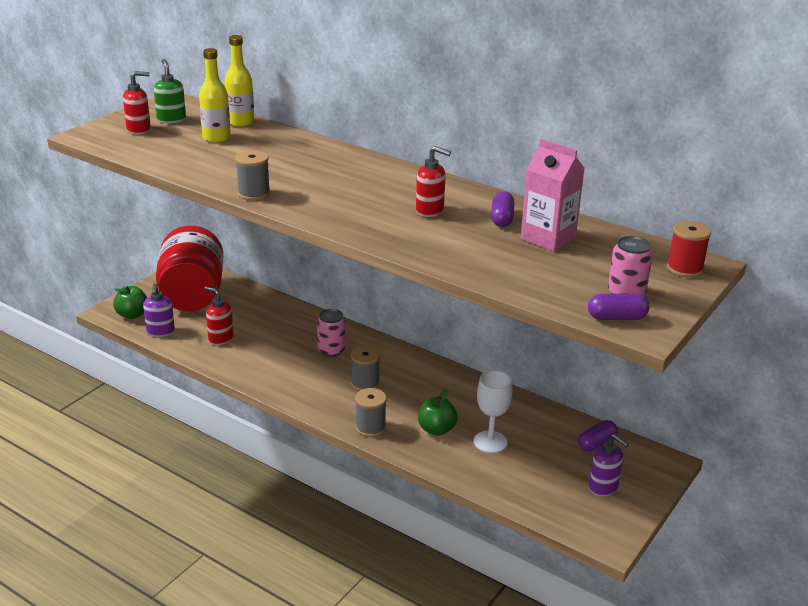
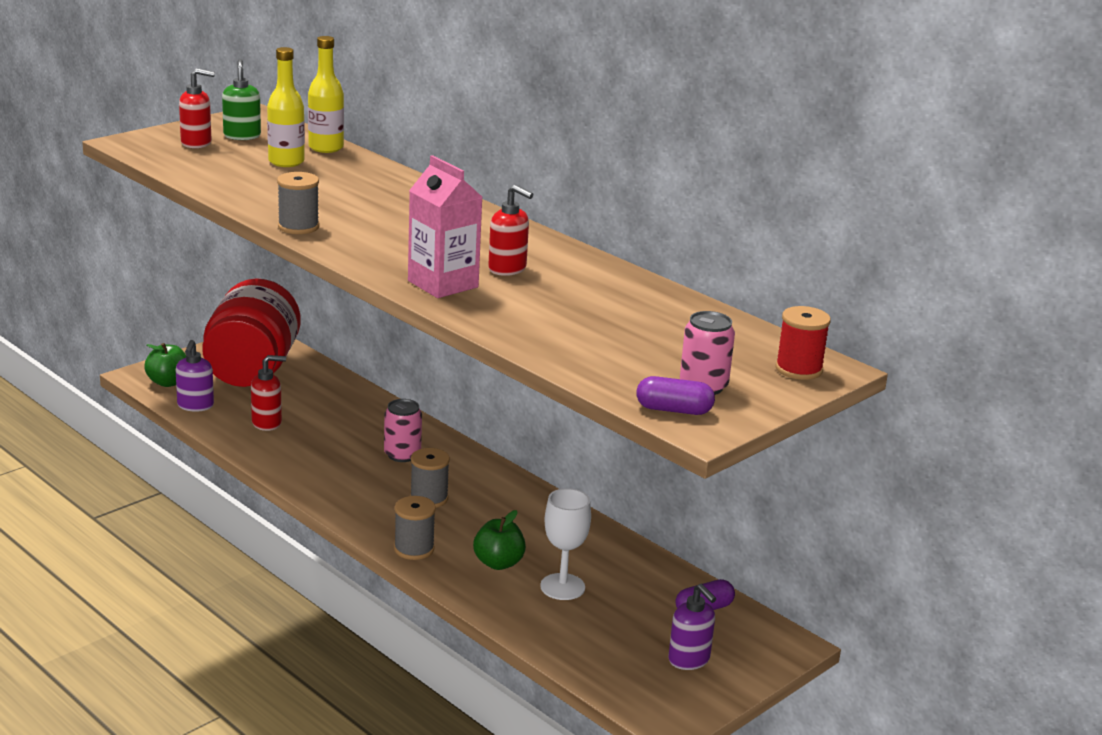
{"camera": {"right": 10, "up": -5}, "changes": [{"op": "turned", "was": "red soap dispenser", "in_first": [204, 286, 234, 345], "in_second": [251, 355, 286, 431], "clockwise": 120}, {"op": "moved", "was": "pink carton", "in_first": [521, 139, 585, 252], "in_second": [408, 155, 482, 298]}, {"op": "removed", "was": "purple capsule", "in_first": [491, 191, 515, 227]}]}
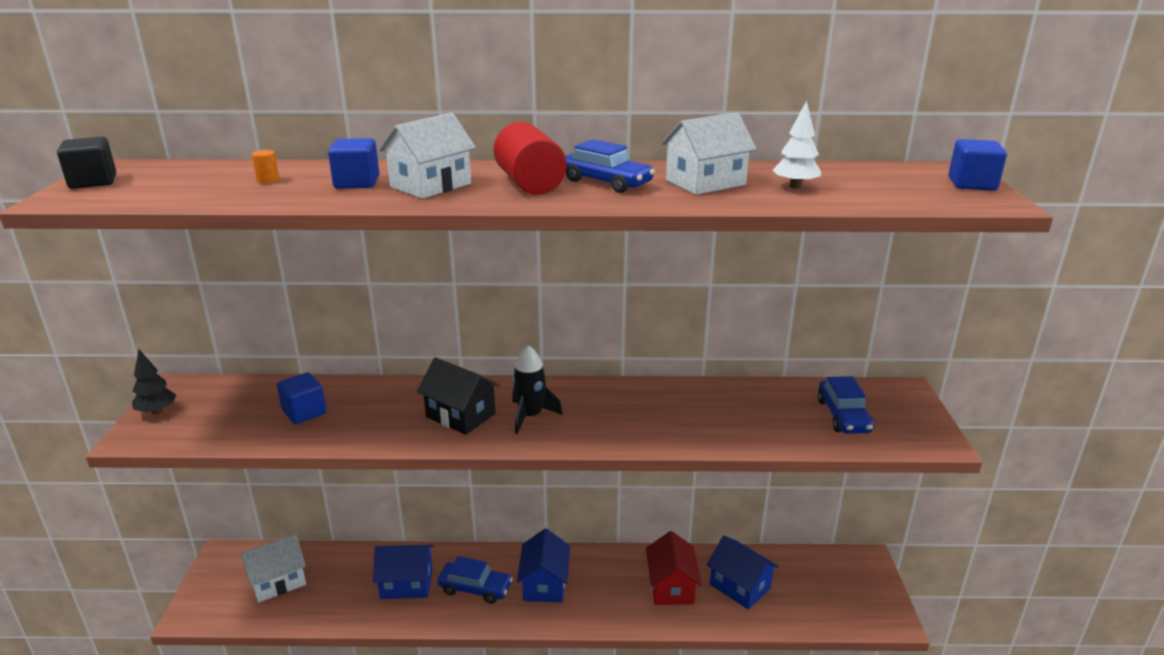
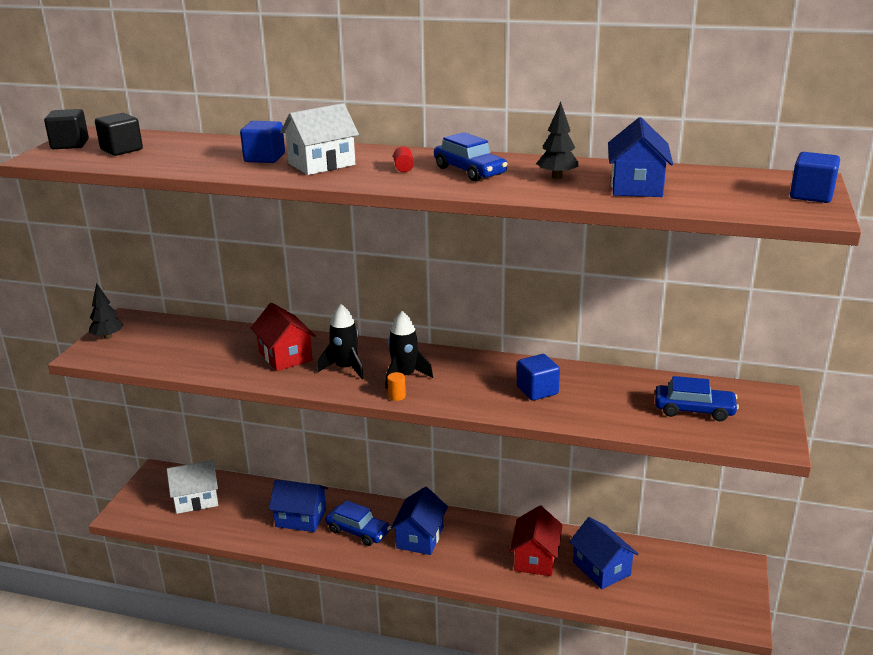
{"camera": {"right": 15, "up": 0}, "changes": [{"op": "added", "now": "black cube", "in_second": [95, 113, 143, 156]}, {"op": "added", "now": "red house", "in_second": [251, 302, 316, 371]}, {"op": "replaced", "was": "black house", "now": "black rocket", "in_first": [417, 357, 500, 435], "in_second": [318, 304, 364, 380]}, {"op": "moved", "was": "orange cylinder", "in_first": [252, 150, 279, 184], "in_second": [387, 372, 406, 401]}, {"op": "resized", "was": "red cylinder", "in_first": [494, 122, 567, 195], "in_second": [393, 147, 414, 172], "ratio": 0.4}, {"op": "moved", "was": "blue cube", "in_first": [277, 372, 327, 424], "in_second": [517, 354, 560, 401]}, {"op": "replaced", "was": "white house", "now": "black tree", "in_first": [661, 112, 757, 195], "in_second": [536, 102, 579, 179]}, {"op": "replaced", "was": "white tree", "now": "blue house", "in_first": [773, 100, 821, 189], "in_second": [608, 117, 673, 197]}, {"op": "turned", "was": "blue car", "in_first": [818, 376, 874, 434], "in_second": [655, 376, 739, 421], "clockwise": -90}]}
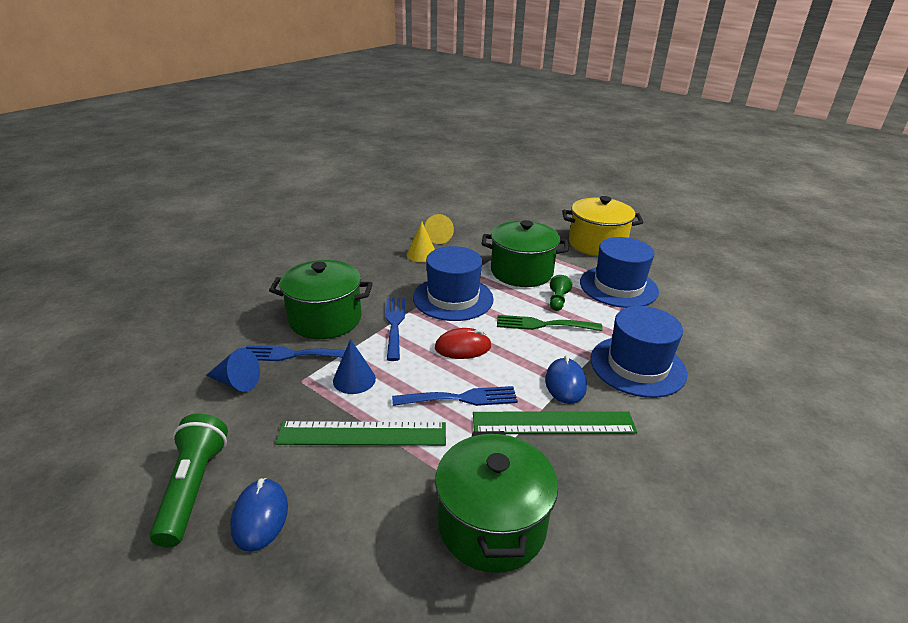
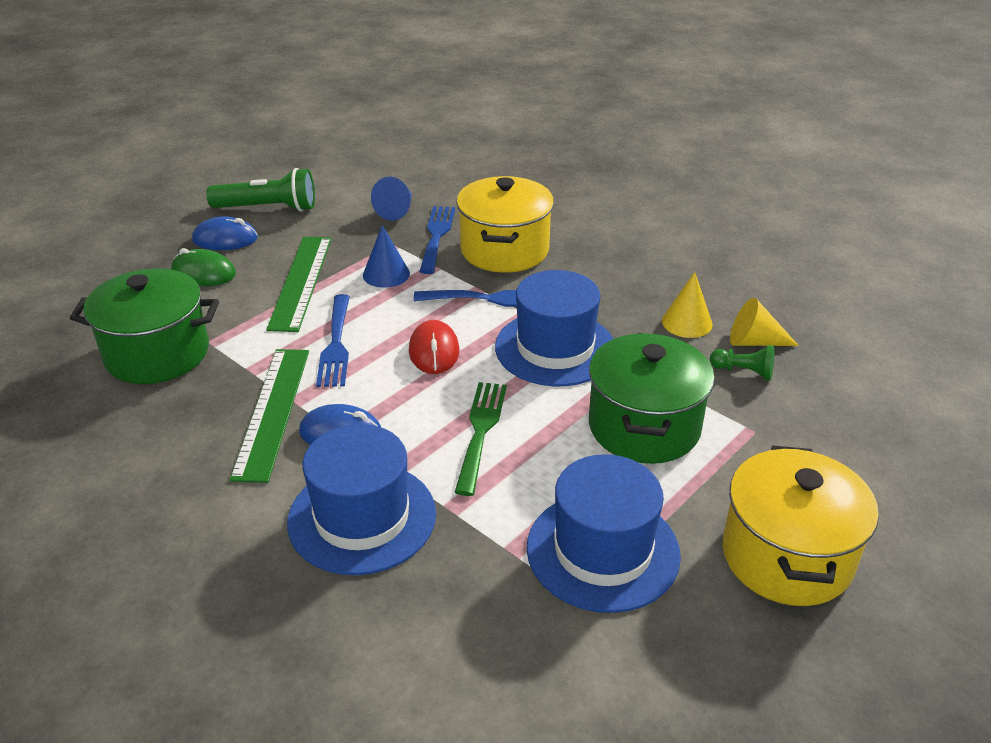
{"camera": {"right": 95, "up": 5}, "changes": [{"op": "added", "now": "green mouse", "in_second": [171, 248, 236, 286]}, {"op": "recoloured", "was": "green pot", "now": "yellow pot", "in_first": [269, 260, 373, 339], "in_second": [456, 176, 554, 273]}, {"op": "moved", "was": "green pawn", "in_first": [550, 275, 572, 311], "in_second": [710, 345, 774, 381]}]}
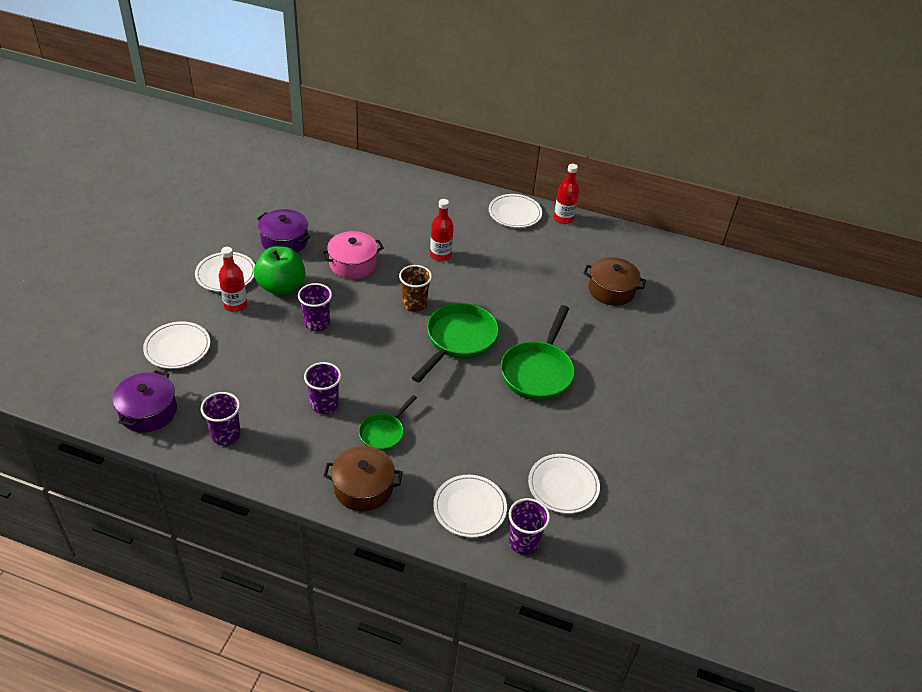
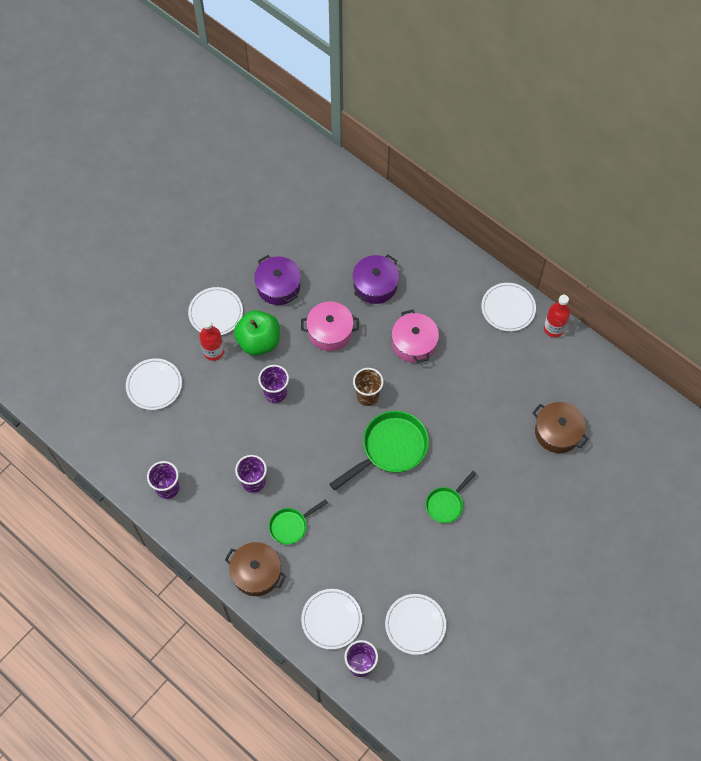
{"camera": {"right": 25, "up": 20}, "changes": [{"op": "moved", "was": "purple pot", "in_first": [112, 370, 177, 433], "in_second": [353, 254, 399, 304]}, {"op": "replaced", "was": "red bottle", "now": "pink pot", "in_first": [430, 199, 454, 261], "in_second": [391, 310, 439, 363]}, {"op": "resized", "was": "green pan", "in_first": [501, 305, 575, 401], "in_second": [426, 471, 476, 523], "ratio": 0.56}]}
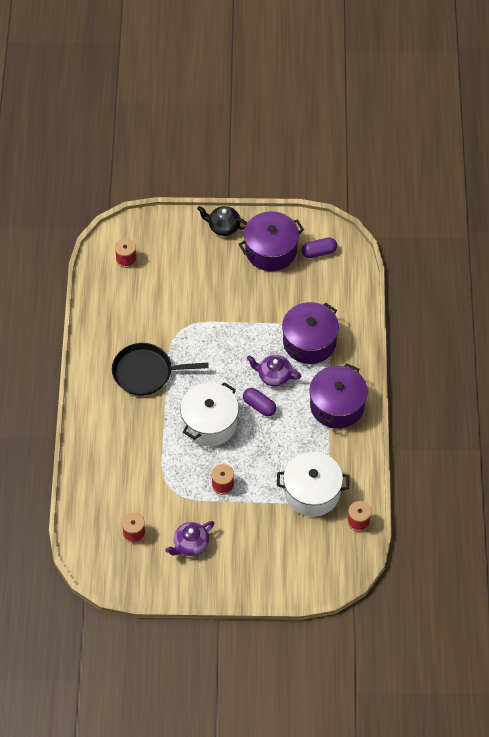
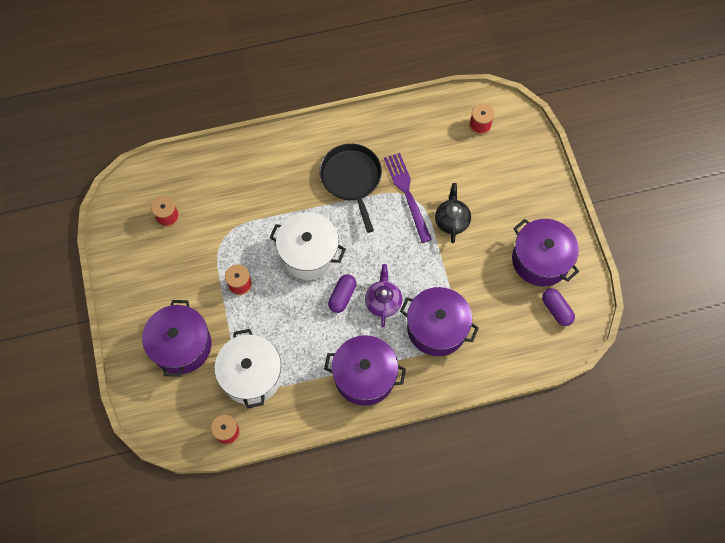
{"camera": {"right": 75, "up": 10}, "changes": [{"op": "added", "now": "purple pot", "in_second": [142, 300, 211, 377]}, {"op": "added", "now": "purple fork", "in_second": [384, 153, 432, 243]}, {"op": "moved", "was": "black teapot", "in_first": [197, 206, 247, 236], "in_second": [435, 183, 471, 243]}, {"op": "removed", "was": "purple teapot", "in_first": [165, 521, 214, 556]}]}
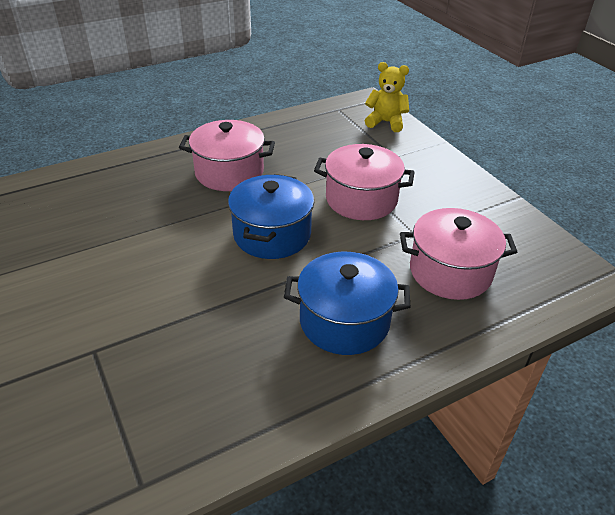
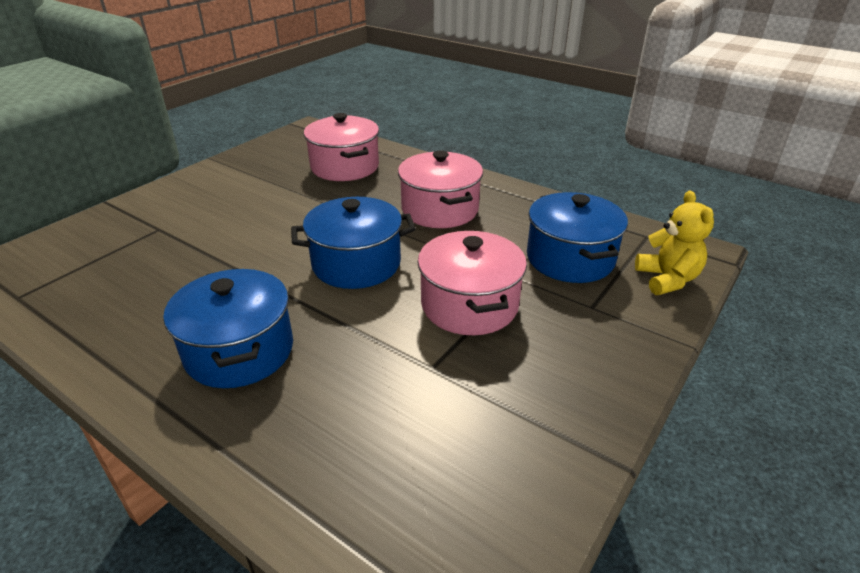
{"camera": {"right": 65, "up": -5}, "changes": [{"op": "moved", "was": "pink pot", "in_first": [400, 208, 517, 300], "in_second": [304, 113, 379, 181]}, {"op": "added", "now": "blue pot", "in_second": [527, 192, 628, 283]}]}
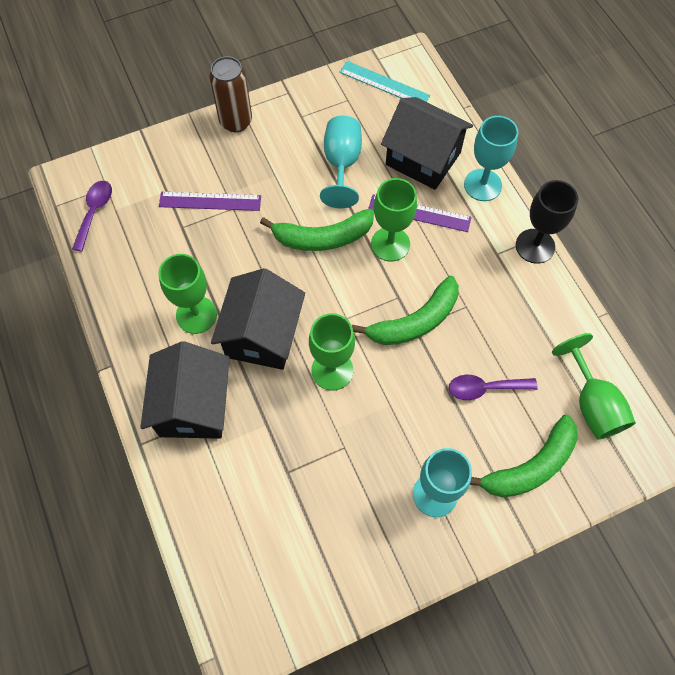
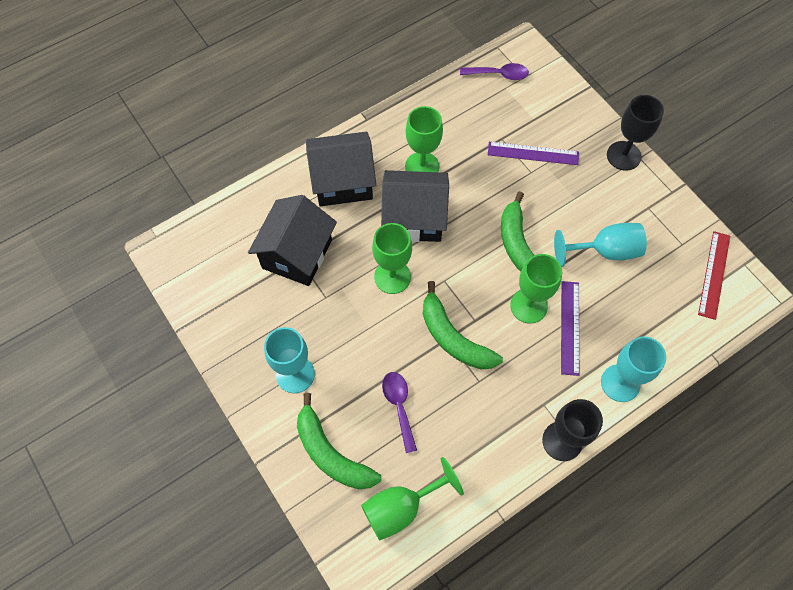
{"camera": {"right": 80, "up": 0}, "changes": [{"op": "moved", "was": "black house", "in_first": [381, 97, 473, 190], "in_second": [248, 195, 337, 286]}, {"op": "turned", "was": "purple ruler", "in_first": [159, 192, 261, 211], "in_second": [488, 142, 579, 165], "clockwise": -75}, {"op": "replaced", "was": "brown can", "now": "black goblet", "in_first": [209, 56, 252, 132], "in_second": [607, 95, 664, 171]}, {"op": "recoloured", "was": "turquoise ruler", "now": "red ruler", "in_first": [339, 61, 430, 102], "in_second": [698, 231, 730, 320]}]}
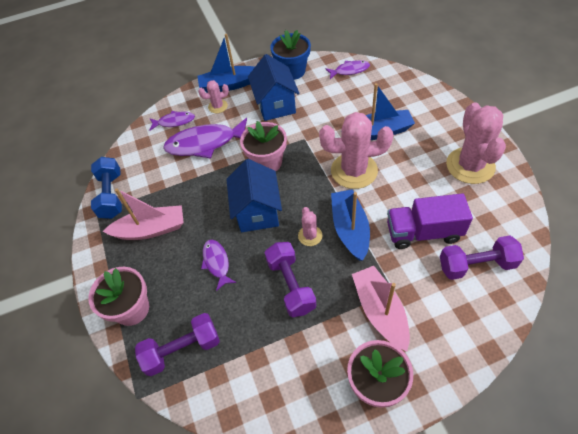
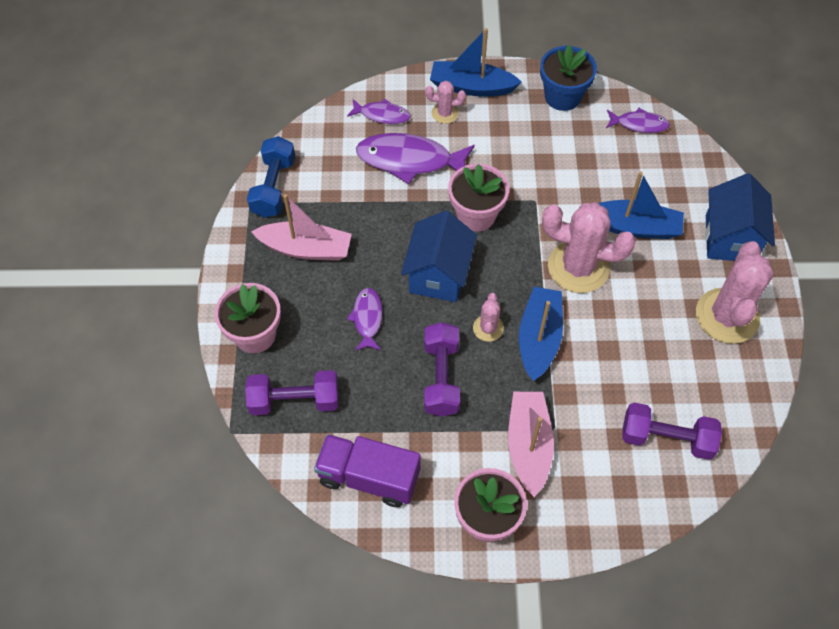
{"camera": {"right": 15, "up": 5}, "changes": [{"op": "moved", "was": "purple truck", "in_first": [387, 193, 473, 249], "in_second": [314, 434, 420, 507]}, {"op": "moved", "was": "blue house", "in_first": [248, 54, 300, 121], "in_second": [705, 173, 775, 261]}]}
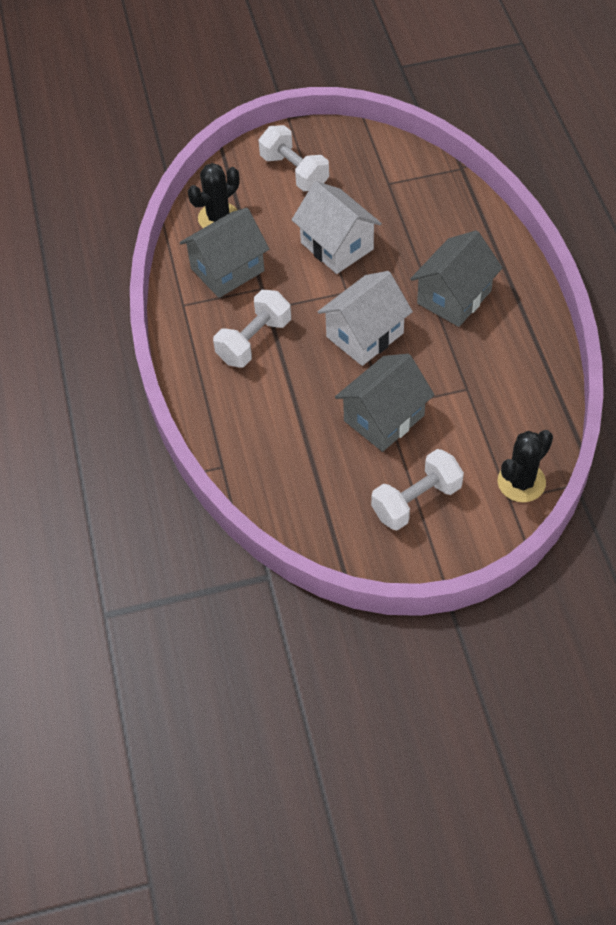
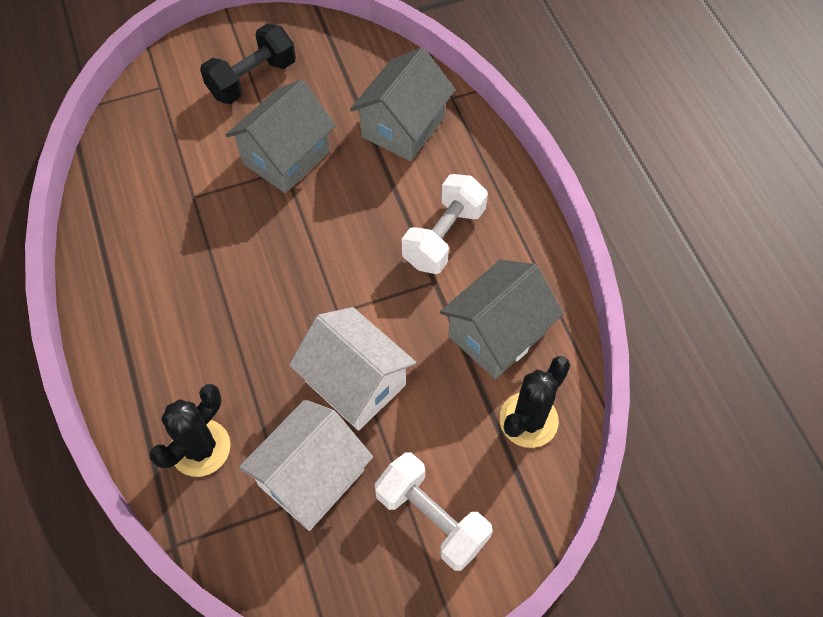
{"camera": {"right": 170, "up": 5}, "changes": [{"op": "moved", "was": "black cactus", "in_first": [498, 430, 553, 502], "in_second": [149, 384, 231, 477]}, {"op": "recoloured", "was": "white dumbbell", "now": "black dumbbell", "in_first": [371, 449, 464, 530], "in_second": [200, 23, 296, 104]}, {"op": "moved", "was": "white house", "in_first": [318, 271, 413, 366], "in_second": [239, 400, 373, 531]}, {"op": "moved", "was": "grey house", "in_first": [410, 230, 503, 327], "in_second": [350, 47, 455, 161]}]}
